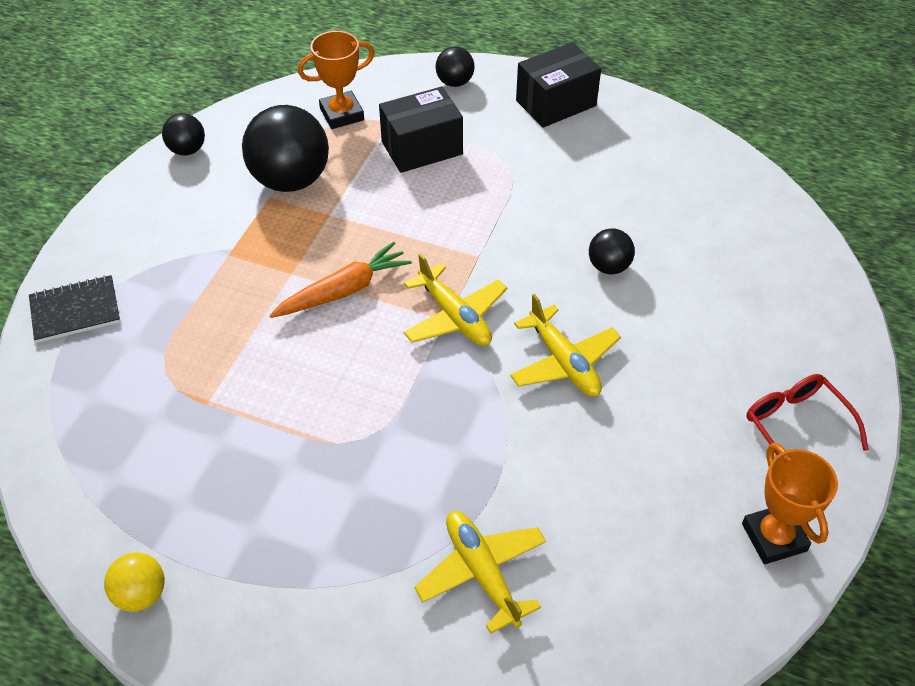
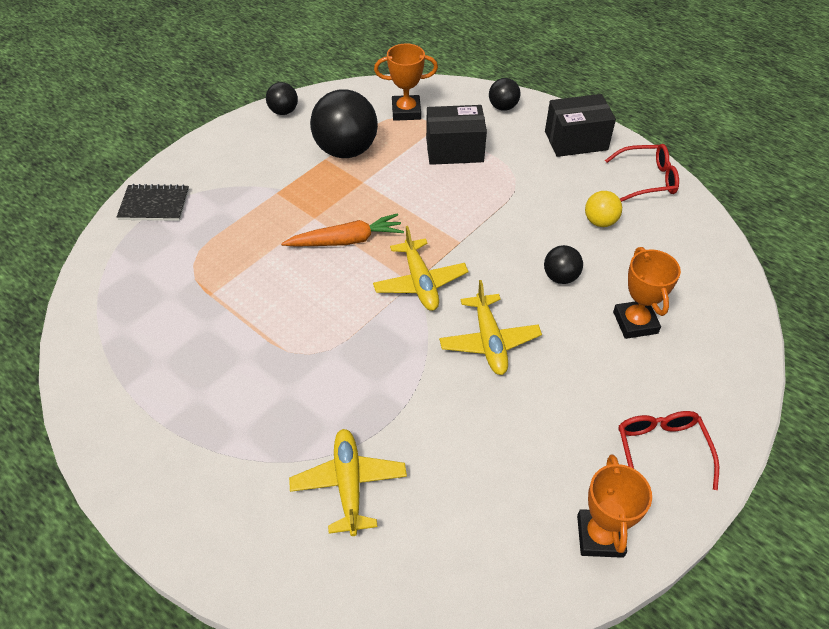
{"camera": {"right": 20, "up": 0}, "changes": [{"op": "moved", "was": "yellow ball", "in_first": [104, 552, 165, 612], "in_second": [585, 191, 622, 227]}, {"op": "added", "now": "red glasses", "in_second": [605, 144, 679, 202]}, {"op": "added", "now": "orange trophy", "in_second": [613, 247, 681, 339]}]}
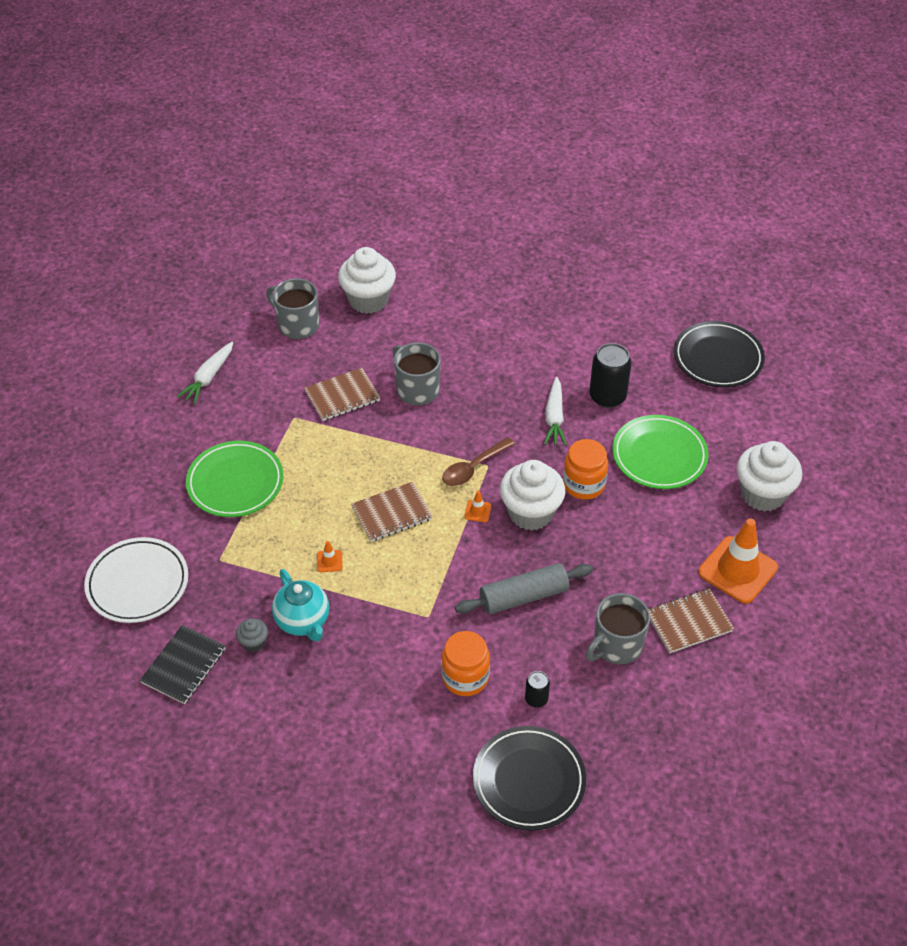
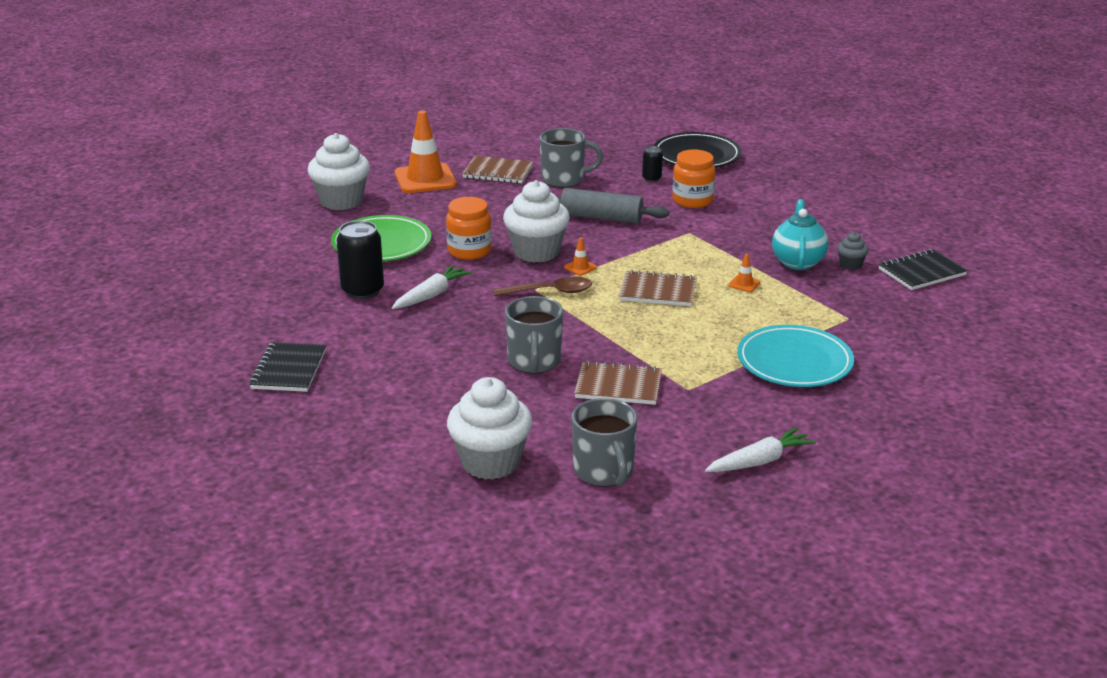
{"camera": {"right": -145, "up": -20}, "changes": [{"op": "added", "now": "black notebook", "in_second": [249, 342, 326, 392]}, {"op": "recoloured", "was": "green plate", "now": "turquoise plate", "in_first": [186, 441, 284, 517], "in_second": [737, 325, 854, 387]}, {"op": "removed", "was": "white plate", "in_first": [84, 537, 188, 623]}, {"op": "removed", "was": "black plate", "in_first": [674, 321, 765, 387]}]}
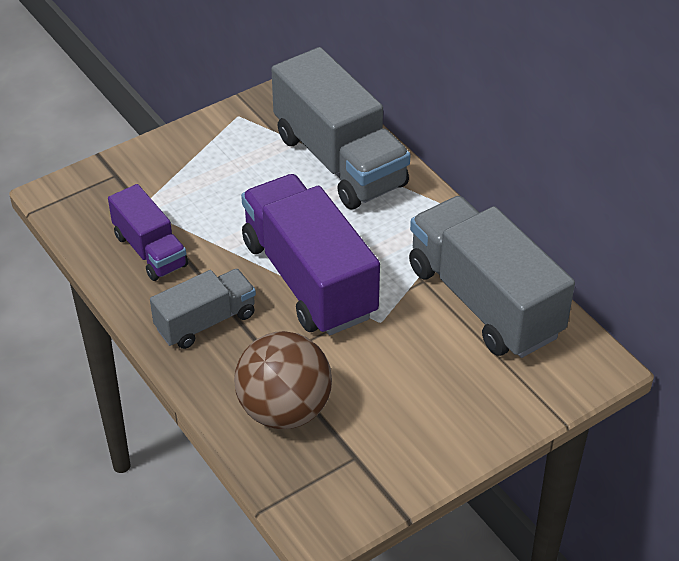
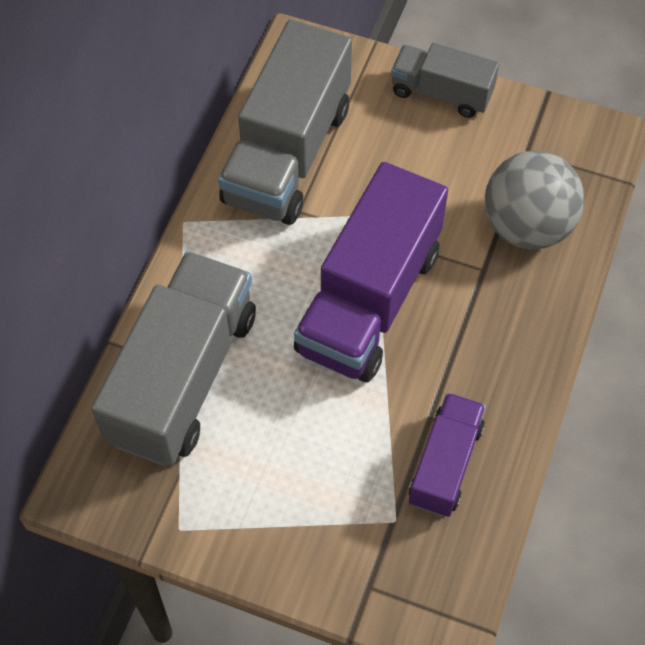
{"camera": {"right": -125, "up": 15}, "changes": [{"op": "moved", "was": "grey truck", "in_first": [150, 269, 256, 349], "in_second": [391, 43, 499, 118]}, {"op": "recoloured", "was": "brown ball", "now": "grey ball", "in_first": [234, 331, 332, 429], "in_second": [485, 150, 585, 249]}]}
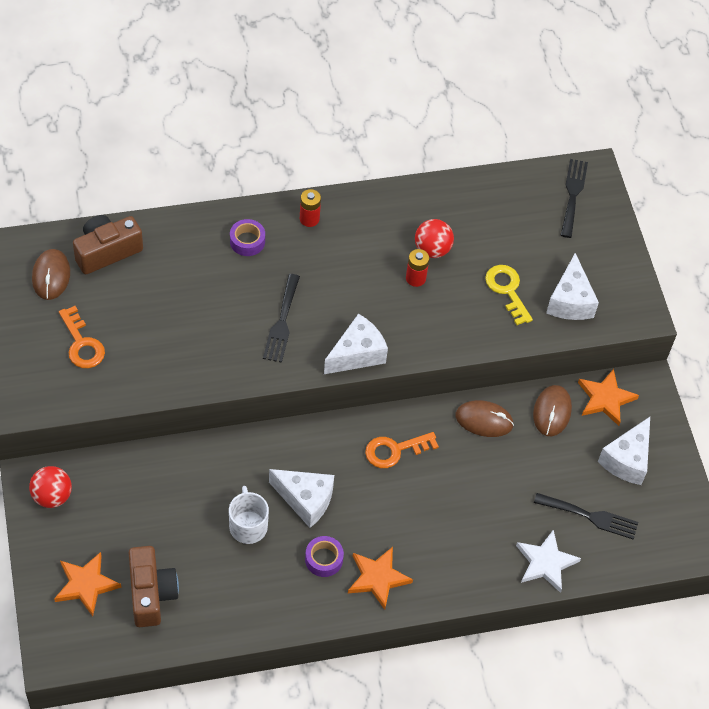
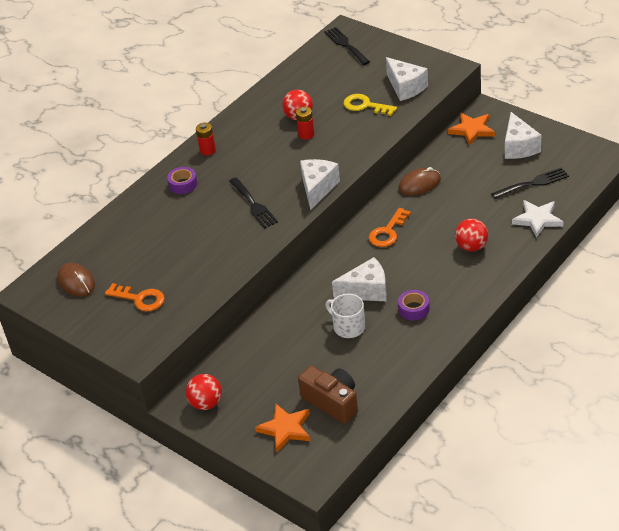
{"camera": {"right": -30, "up": -15}, "changes": [{"op": "added", "now": "red ball", "in_second": [455, 219, 488, 251]}, {"op": "removed", "was": "brown camera", "in_first": [73, 215, 143, 274]}, {"op": "removed", "was": "orange star", "in_first": [348, 547, 413, 610]}, {"op": "removed", "was": "brown mouse", "in_first": [533, 385, 572, 436]}]}
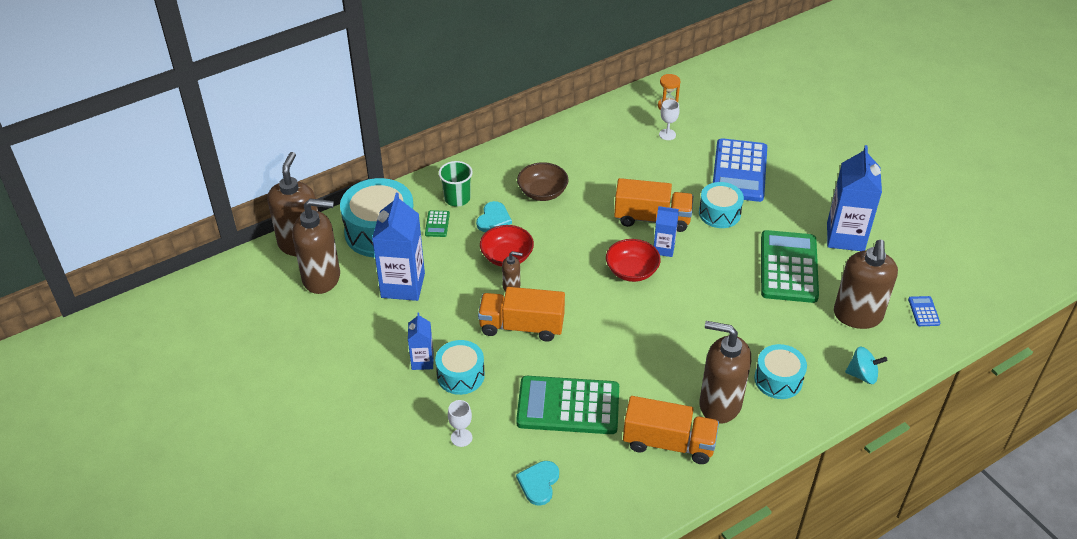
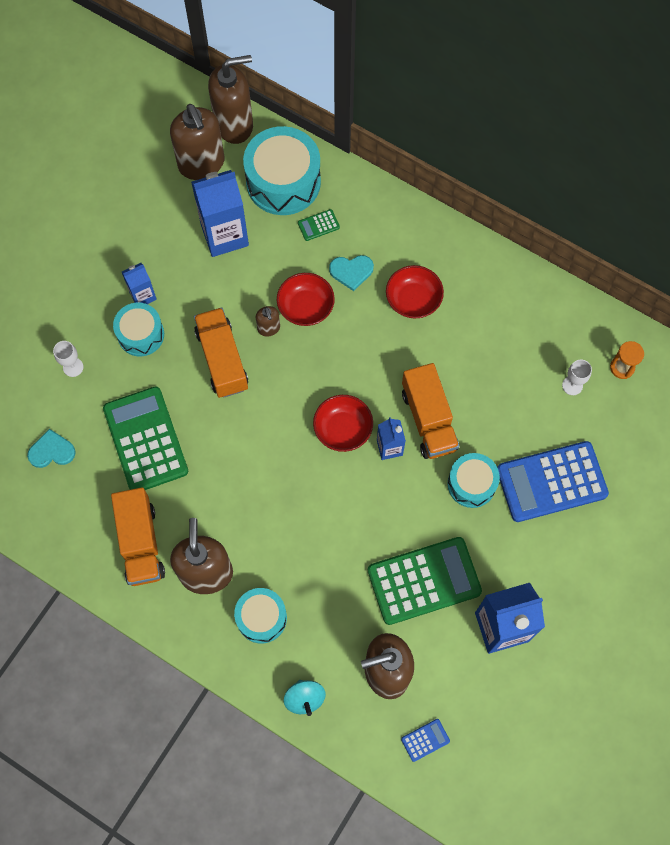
{"camera": {"right": 65, "up": 25}, "changes": [{"op": "recoloured", "was": "brown bowl", "now": "red bowl", "in_first": [517, 162, 569, 201], "in_second": [386, 265, 444, 318]}, {"op": "removed", "was": "green cup", "in_first": [439, 161, 473, 207]}]}
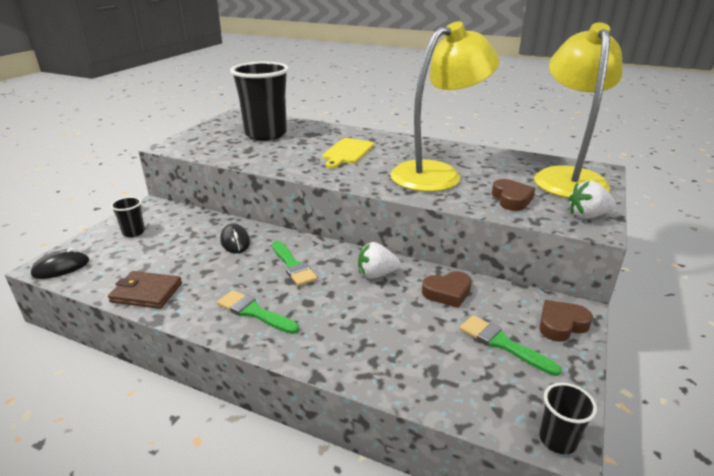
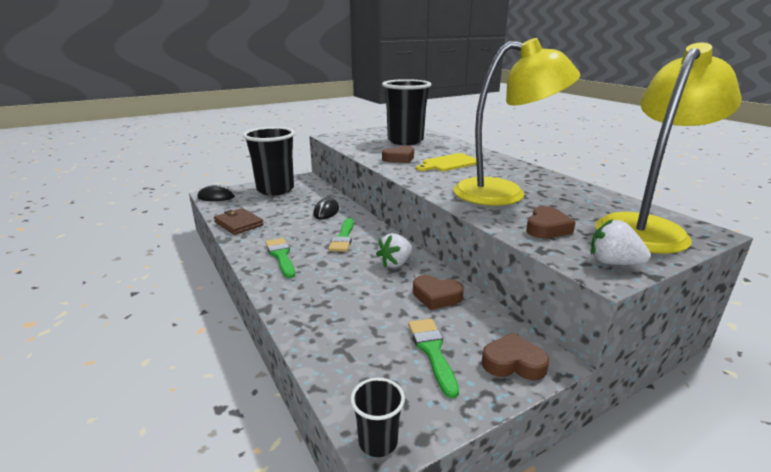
{"camera": {"right": 35, "up": -5}, "changes": [{"op": "resized", "was": "black cup", "in_first": [111, 197, 145, 237], "in_second": [243, 127, 295, 196], "ratio": 2.28}, {"op": "turned", "was": "white strawberry", "in_first": [358, 242, 400, 279], "in_second": [376, 233, 412, 268], "clockwise": -75}, {"op": "added", "now": "brown heart", "in_second": [382, 146, 414, 163]}]}
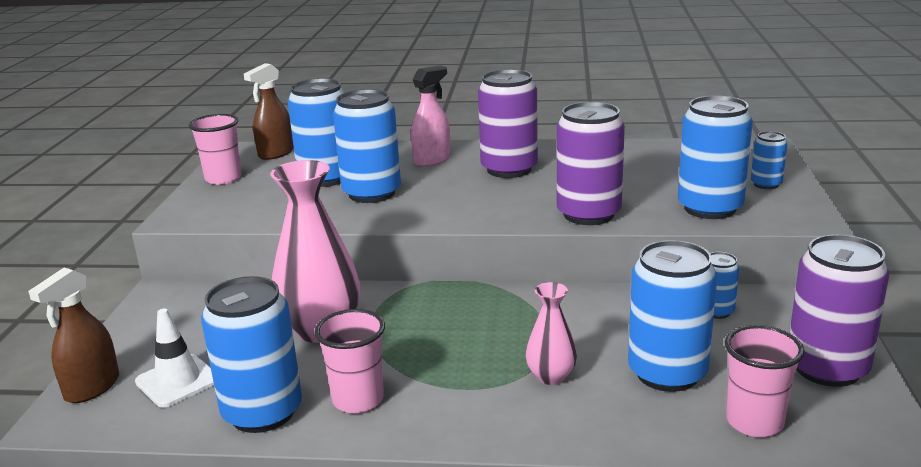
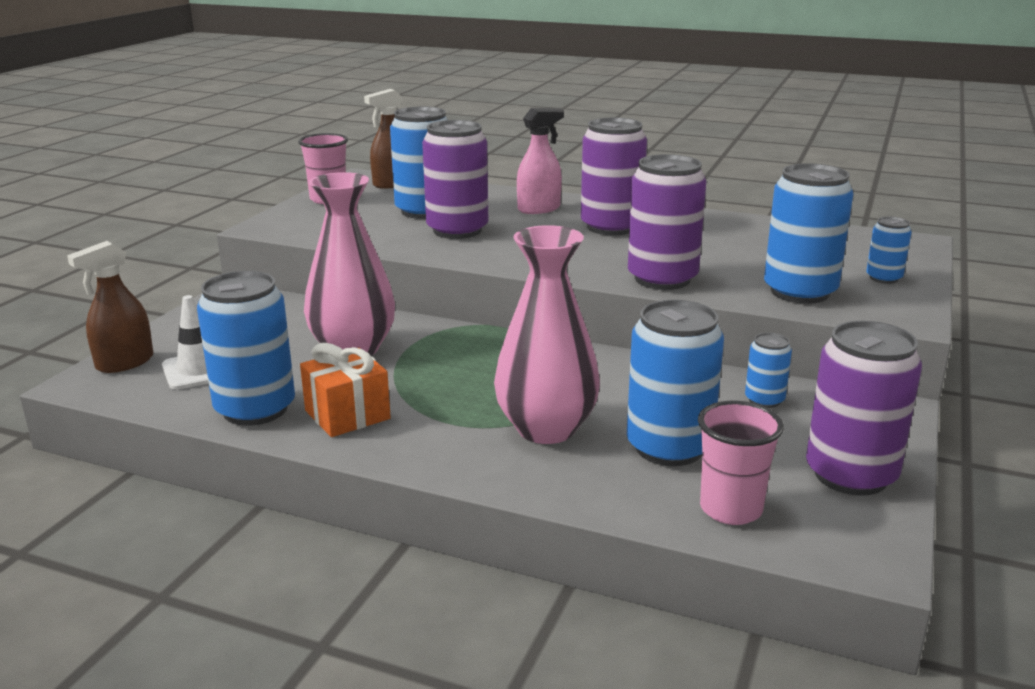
{"camera": {"right": 15, "up": 0}, "changes": [{"op": "replaced", "was": "pink cup", "now": "orange gift", "in_first": [315, 309, 385, 413], "in_second": [300, 343, 391, 437]}, {"op": "recoloured", "was": "blue can", "now": "purple can", "in_first": [333, 89, 401, 203], "in_second": [422, 120, 488, 239]}, {"op": "resized", "was": "pink vase", "in_first": [526, 282, 577, 385], "in_second": [494, 225, 600, 444], "ratio": 1.91}]}
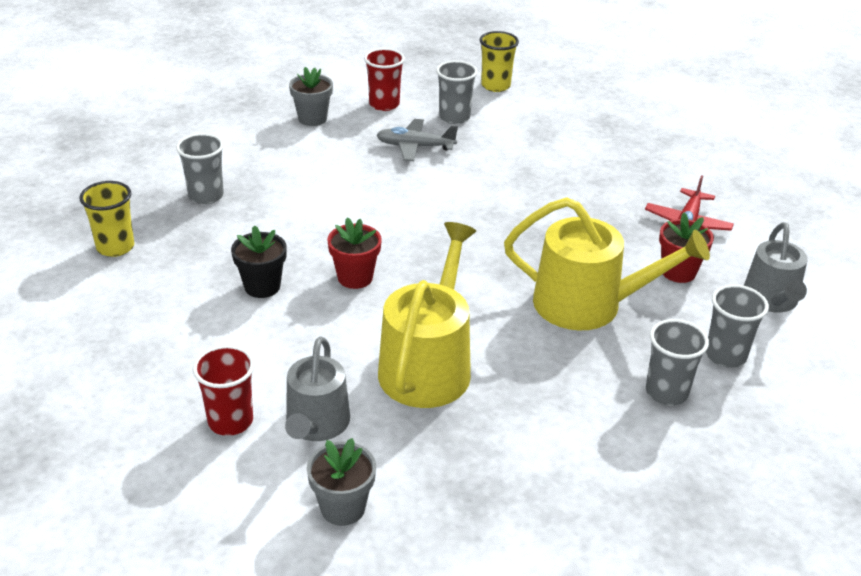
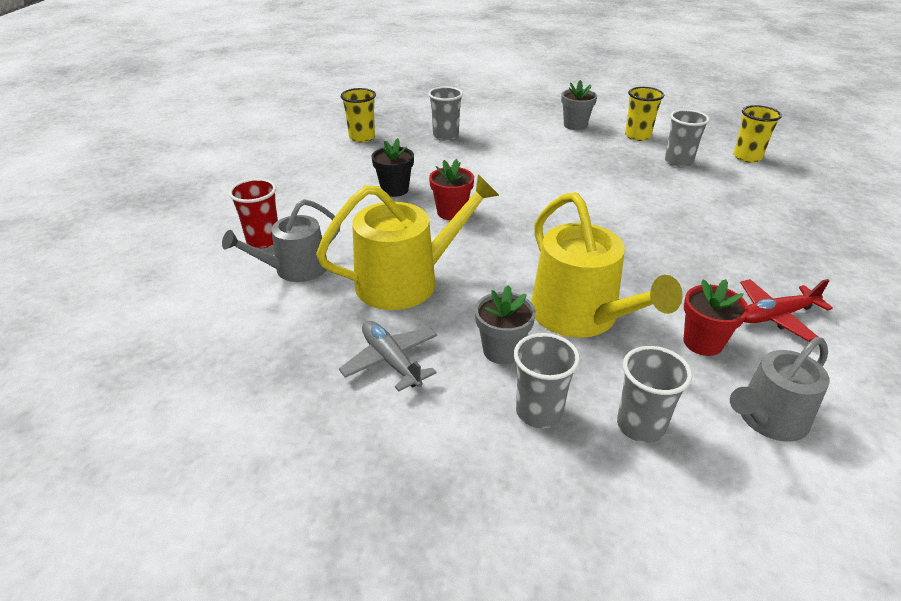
{"camera": {"right": 50, "up": 0}, "changes": [{"op": "moved", "was": "grey plane", "in_first": [377, 119, 458, 161], "in_second": [339, 321, 437, 392]}, {"op": "moved", "was": "grey flower pot", "in_first": [307, 438, 376, 526], "in_second": [475, 285, 536, 364]}, {"op": "recoloured", "was": "red cup", "now": "yellow cup", "in_first": [364, 48, 405, 111], "in_second": [625, 87, 664, 141]}]}
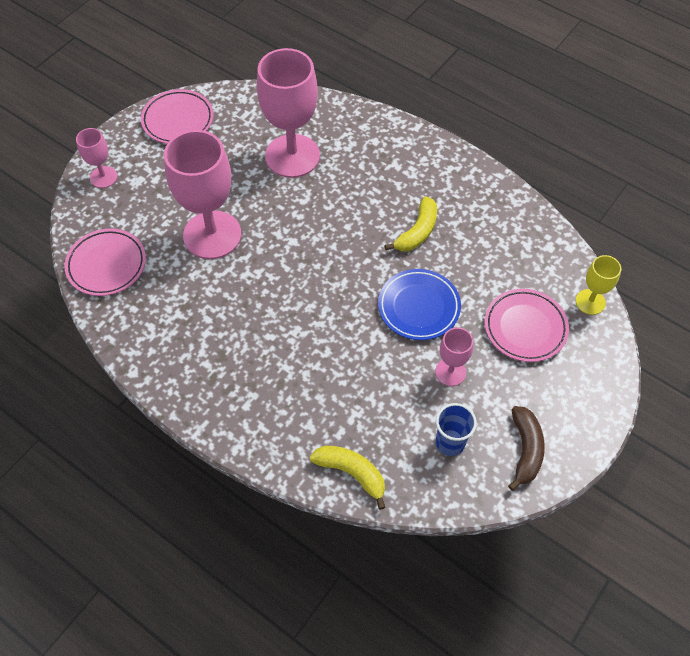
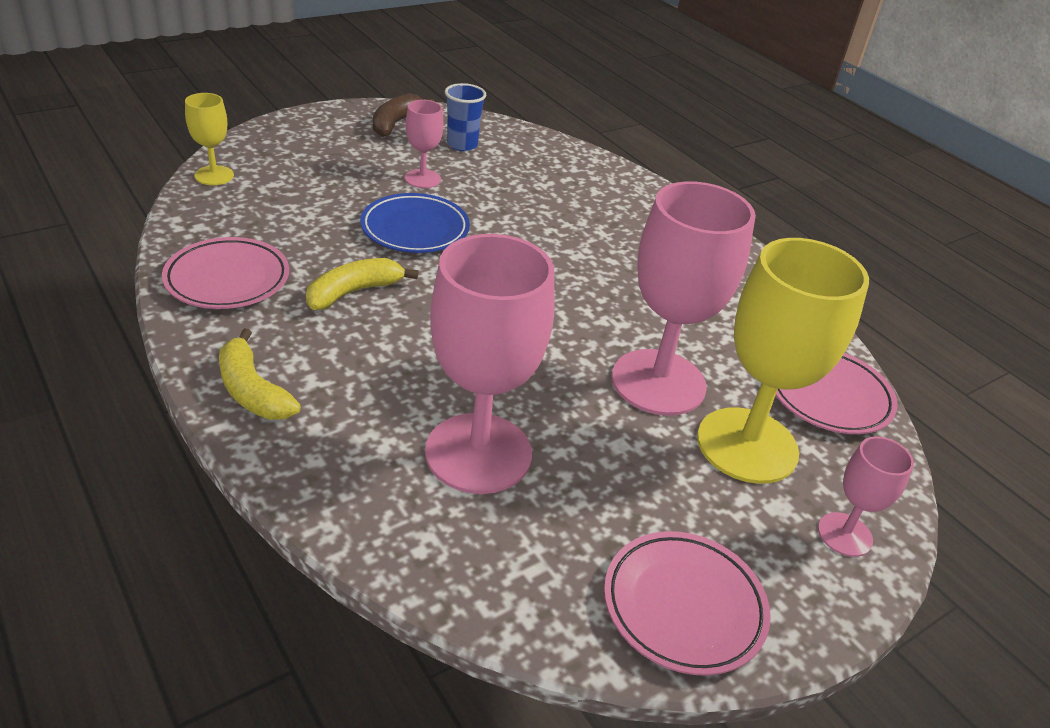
{"camera": {"right": -165, "up": -20}, "changes": [{"op": "moved", "was": "pink plate", "in_first": [485, 289, 569, 362], "in_second": [162, 237, 289, 309]}, {"op": "moved", "was": "yellow banana", "in_first": [310, 446, 386, 510], "in_second": [219, 328, 301, 420]}, {"op": "added", "now": "yellow goblet", "in_second": [697, 238, 869, 484]}]}
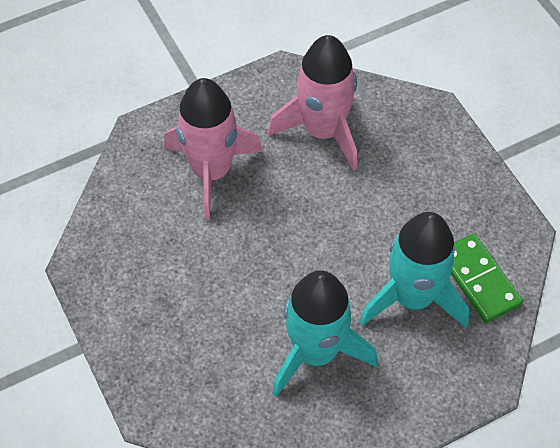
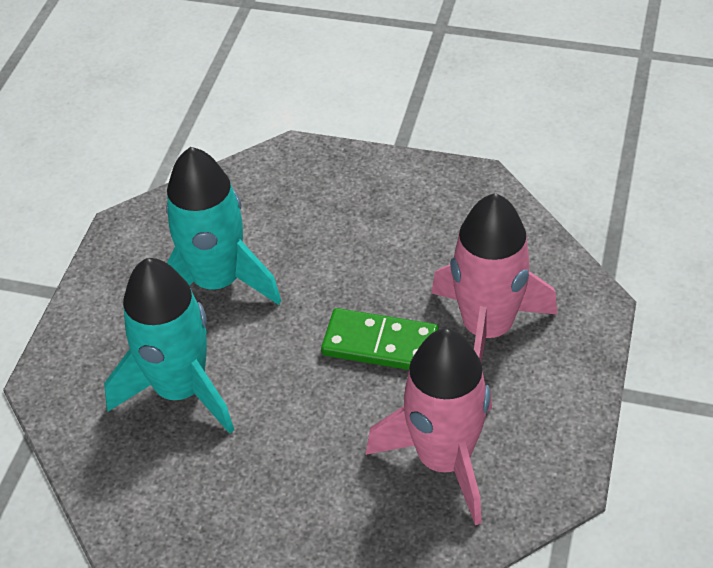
{"camera": {"right": 135, "up": -10}, "changes": [{"op": "moved", "was": "green domino", "in_first": [451, 234, 523, 323], "in_second": [321, 308, 439, 370]}]}
